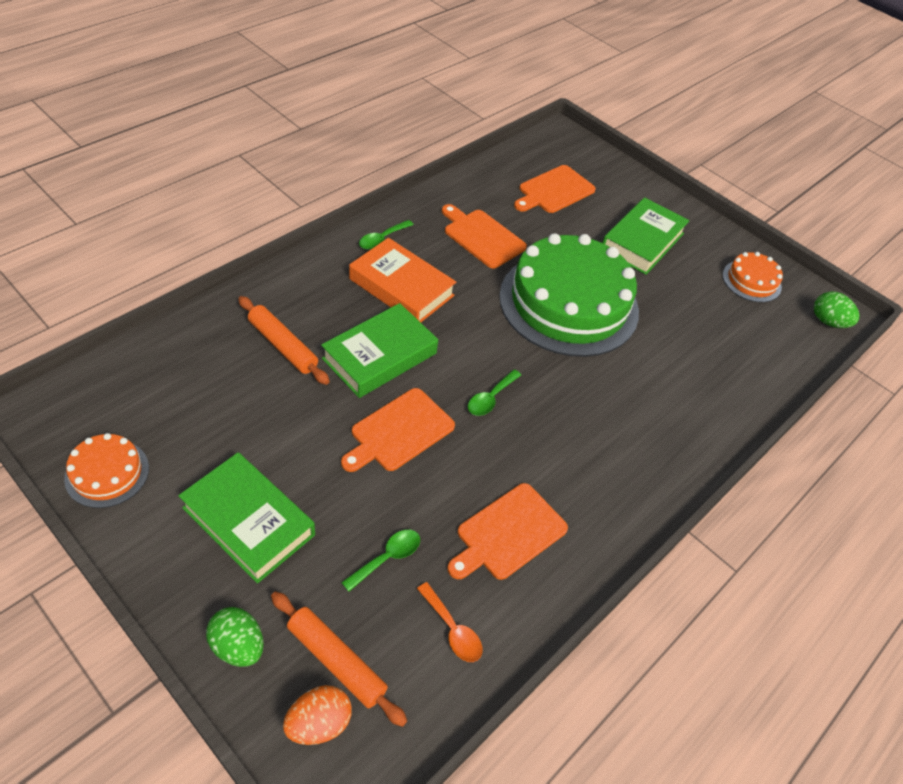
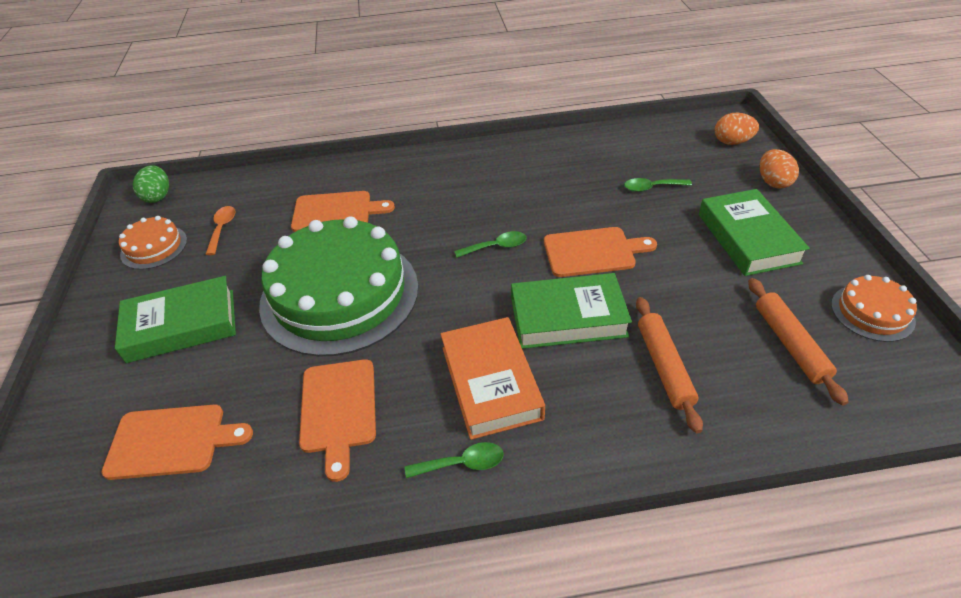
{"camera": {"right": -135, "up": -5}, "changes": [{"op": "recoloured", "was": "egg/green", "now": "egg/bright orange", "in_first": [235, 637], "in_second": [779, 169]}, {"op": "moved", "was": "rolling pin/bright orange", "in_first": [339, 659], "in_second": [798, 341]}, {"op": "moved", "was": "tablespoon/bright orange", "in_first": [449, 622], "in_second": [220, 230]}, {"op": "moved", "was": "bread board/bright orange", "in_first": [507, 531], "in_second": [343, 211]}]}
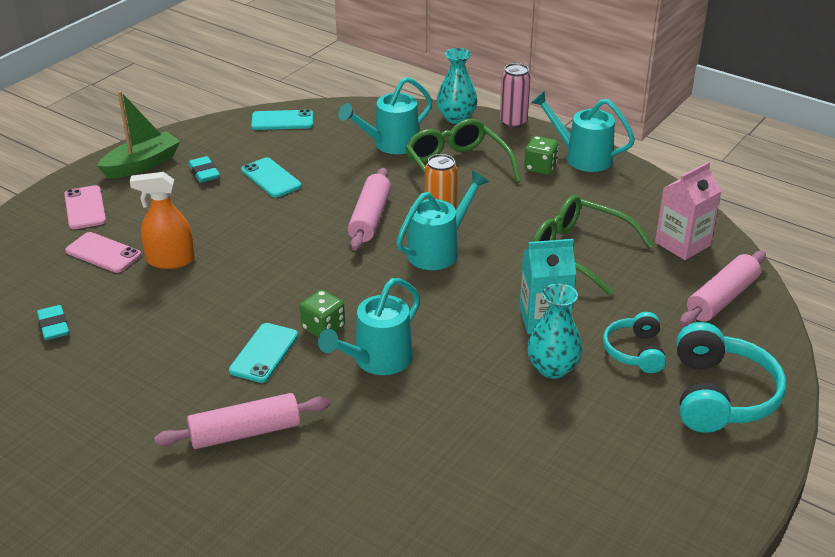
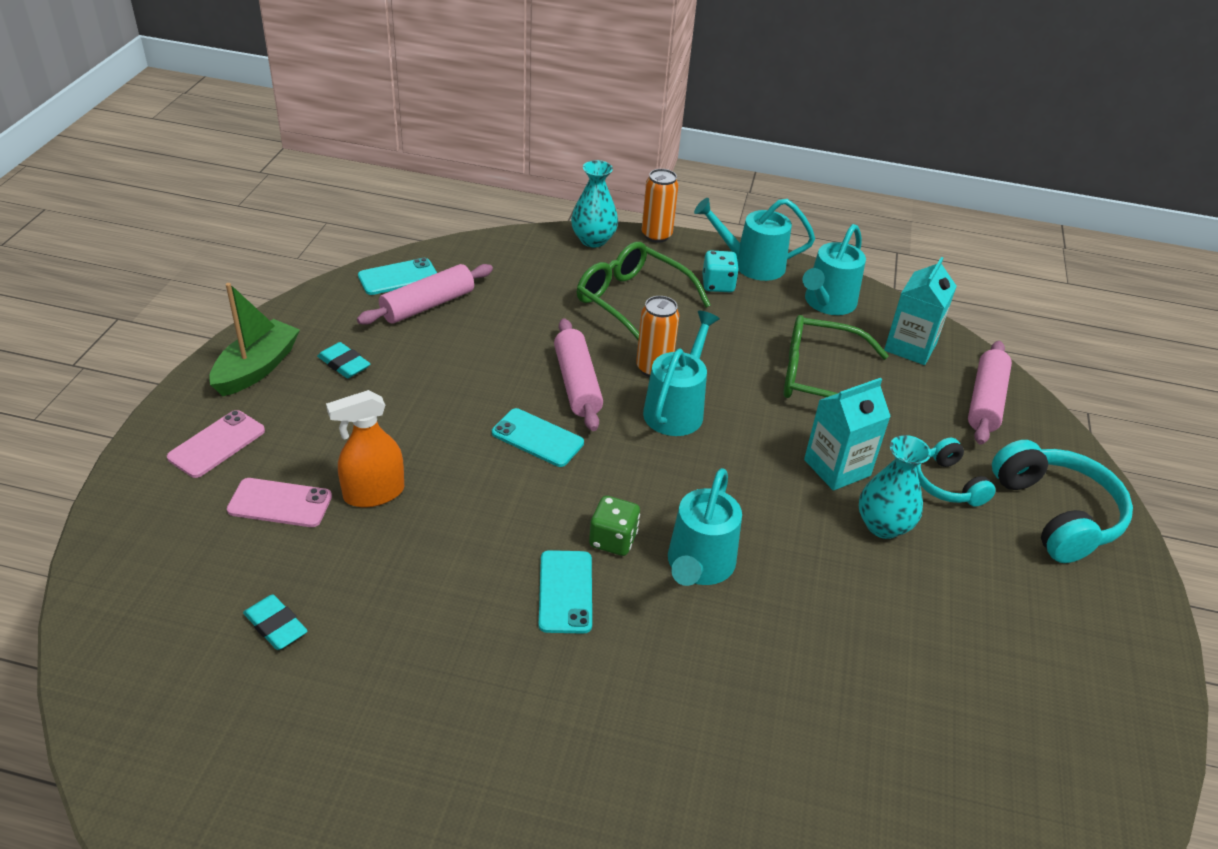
{"camera": {"right": -25, "up": 5}, "changes": [{"op": "turned", "was": "smartphone/rosy", "in_first": [85, 207], "in_second": [216, 444], "clockwise": 75}, {"op": "moved", "was": "rolling pin/rosy", "in_first": [242, 421], "in_second": [425, 294]}, {"op": "moved", "was": "smartphone/aqua", "in_first": [271, 177], "in_second": [538, 437]}, {"op": "moved", "was": "sprinkling can/aqua", "in_first": [385, 115], "in_second": [834, 269]}, {"op": "recoloured", "was": "tin/rosy", "now": "tin/bright orange", "in_first": [515, 95], "in_second": [660, 206]}, {"op": "recoloured", "was": "dice/green", "now": "dice/aqua", "in_first": [541, 155], "in_second": [720, 271]}, {"op": "recoloured", "was": "juice carton/rosy", "now": "juice carton/aqua", "in_first": [688, 211], "in_second": [920, 311]}]}
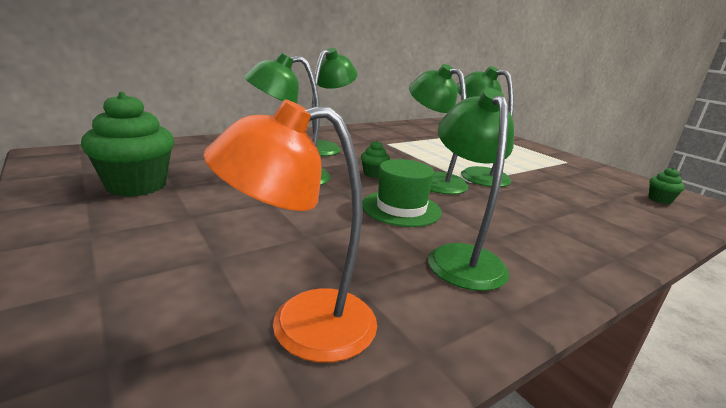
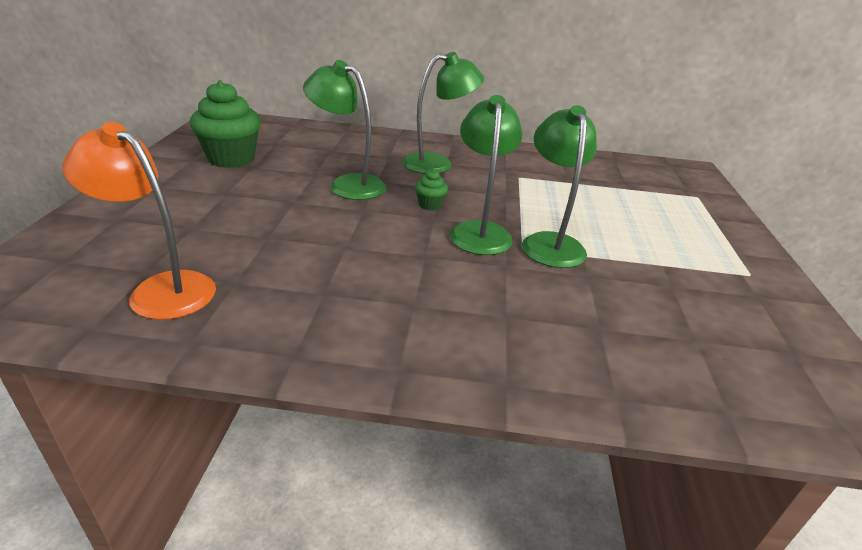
{"camera": {"right": 40, "up": 10}, "changes": [{"op": "removed", "was": "top hat/green", "in_first": [402, 193]}, {"op": "removed", "was": "lamp/green", "in_first": [471, 189]}, {"op": "removed", "was": "fairy cake/green", "in_first": [667, 185]}]}
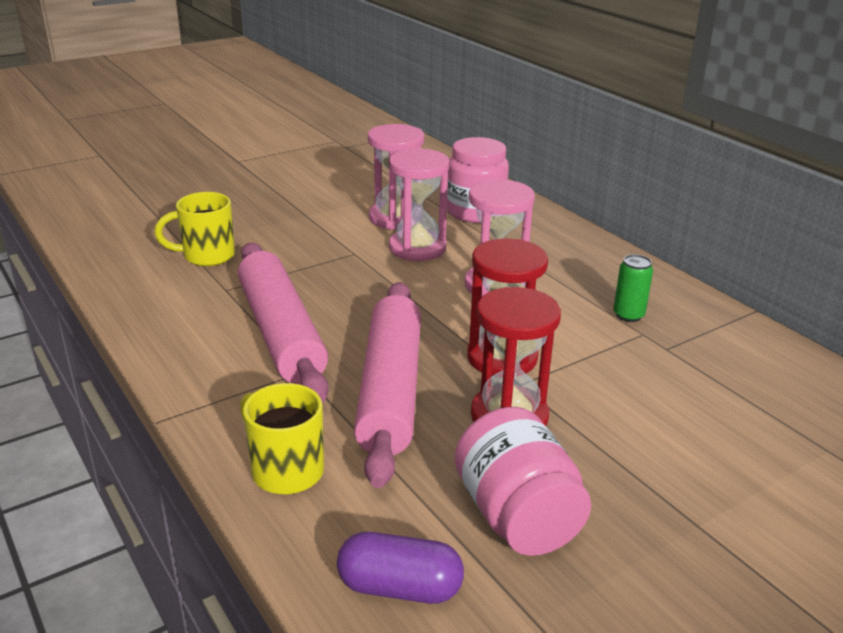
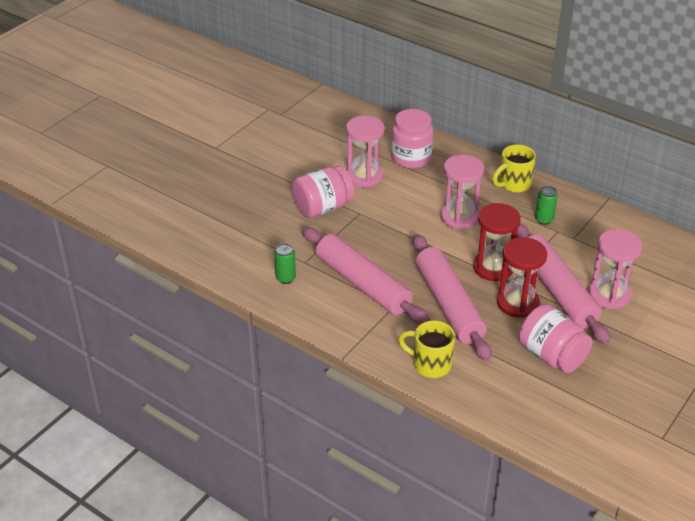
{"camera": {"right": -20, "up": 10}, "changes": [{"op": "moved", "was": "coffee mug/bright yellow", "in_first": [195, 229], "in_second": [514, 169]}, {"op": "removed", "was": "pill shape/purple", "in_first": [400, 568]}, {"op": "moved", "was": "sandglass/rosy", "in_first": [419, 204], "in_second": [615, 269]}, {"op": "added", "now": "tin/green", "in_second": [285, 263]}, {"op": "added", "now": "jar/rosy", "in_second": [323, 191]}, {"op": "added", "now": "rolling pin/rosy", "in_second": [564, 284]}]}
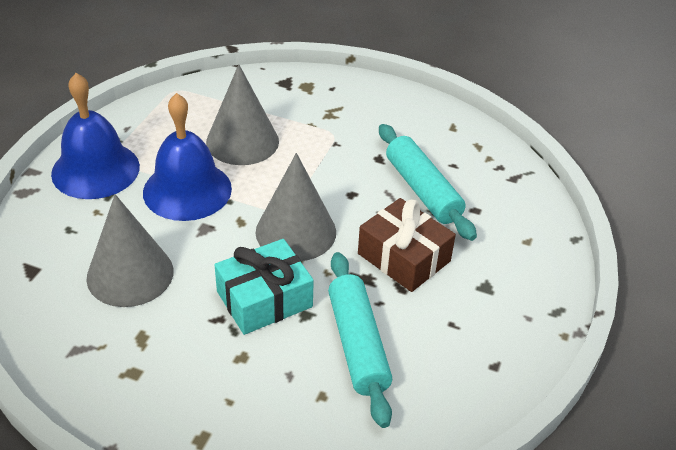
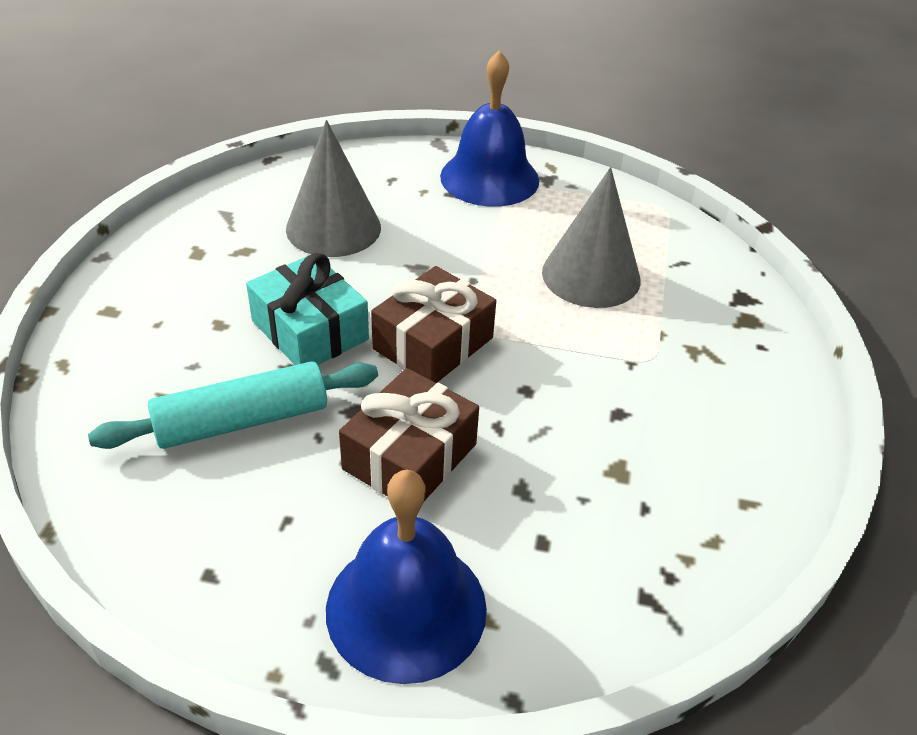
{"camera": {"right": 80, "up": 0}, "changes": [{"op": "moved", "was": "hand bell/cobalt", "in_first": [187, 157], "in_second": [406, 577]}, {"op": "replaced", "was": "cone shape/gray", "now": "wrapped gift/russet", "in_first": [296, 207], "in_second": [433, 324]}, {"op": "removed", "was": "rolling pin/aqua", "in_first": [428, 182]}]}
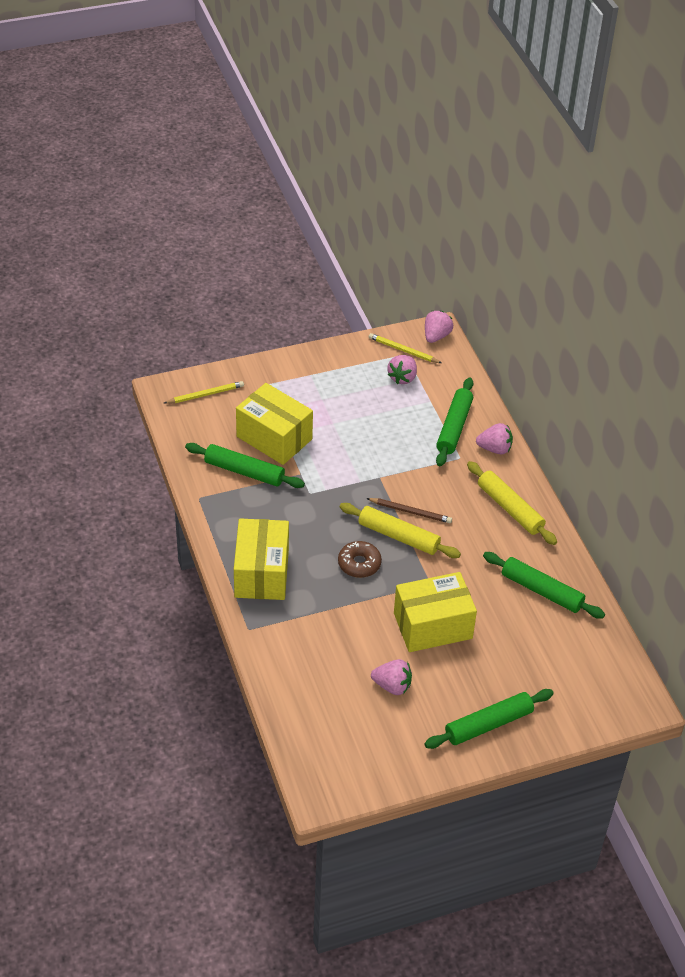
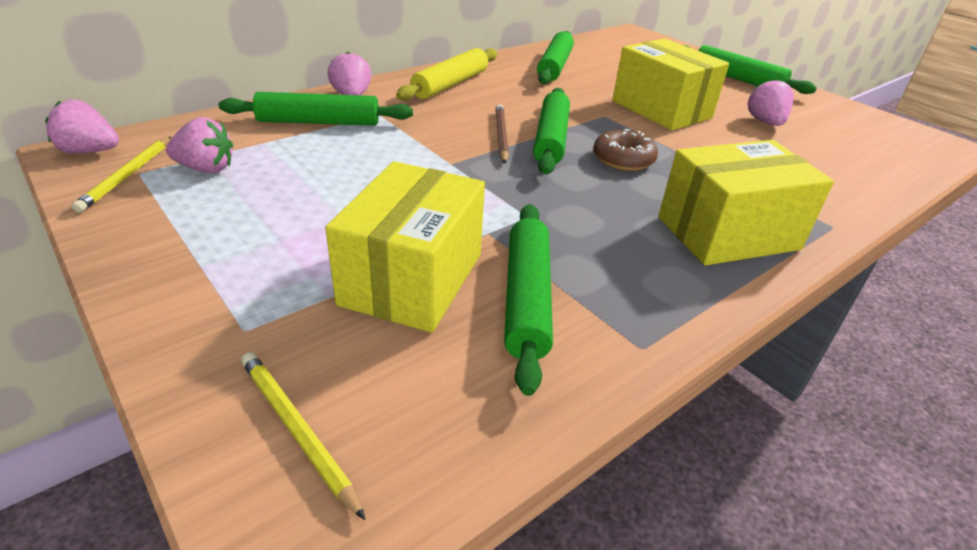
{"camera": {"right": -110, "up": -10}, "changes": [{"op": "recoloured", "was": "rolling pin/bright yellow", "now": "rolling pin/green", "in_first": [400, 530], "in_second": [551, 131]}]}
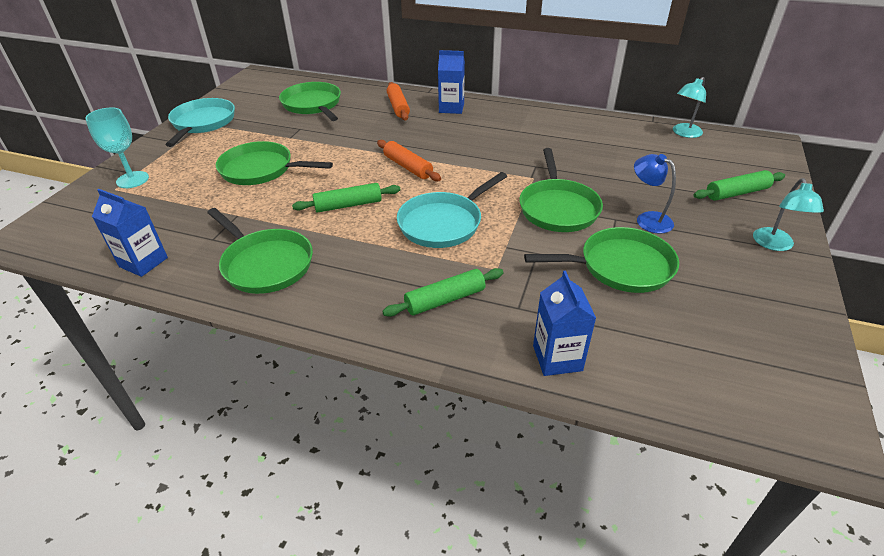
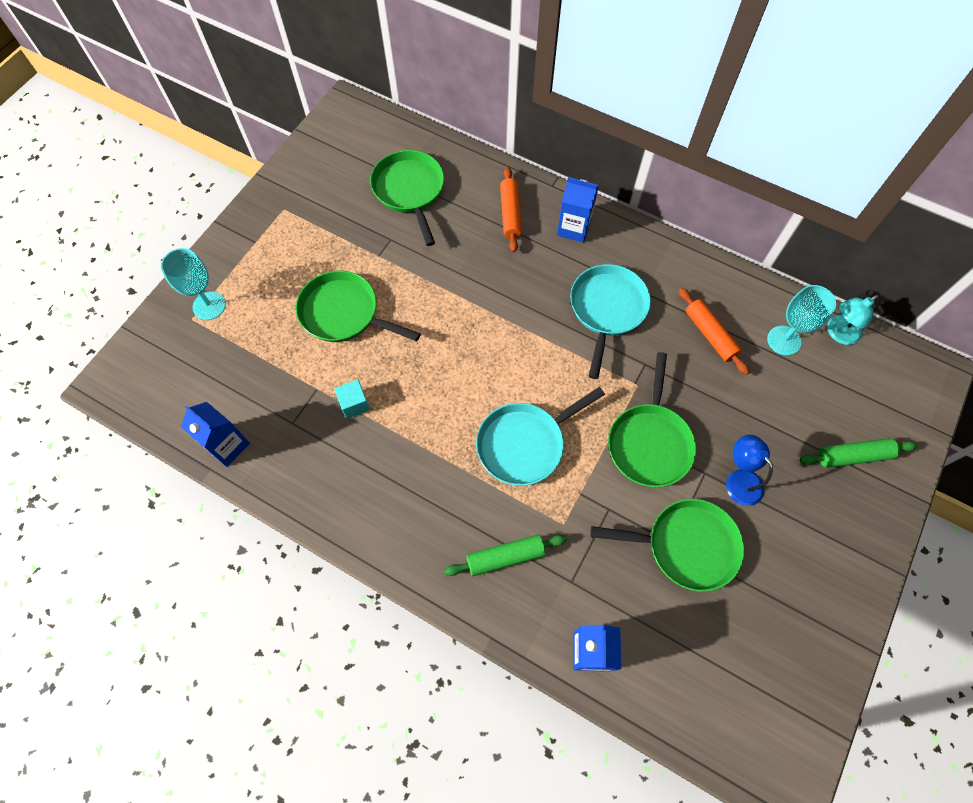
{"camera": {"right": 10, "up": 25}, "changes": [{"op": "moved", "was": "frying pan/aqua", "in_first": [200, 122], "in_second": [610, 321]}, {"op": "removed", "was": "frying pan/green", "in_first": [260, 251]}, {"op": "removed", "was": "rolling pin/green", "in_first": [346, 198]}, {"op": "moved", "was": "rolling pin/bright orange", "in_first": [409, 161], "in_second": [714, 331]}, {"op": "removed", "was": "lamp/aqua", "in_first": [788, 214]}, {"op": "added", "now": "cube/aqua", "in_second": [352, 399]}, {"op": "added", "now": "chalice/aqua", "in_second": [801, 320]}]}
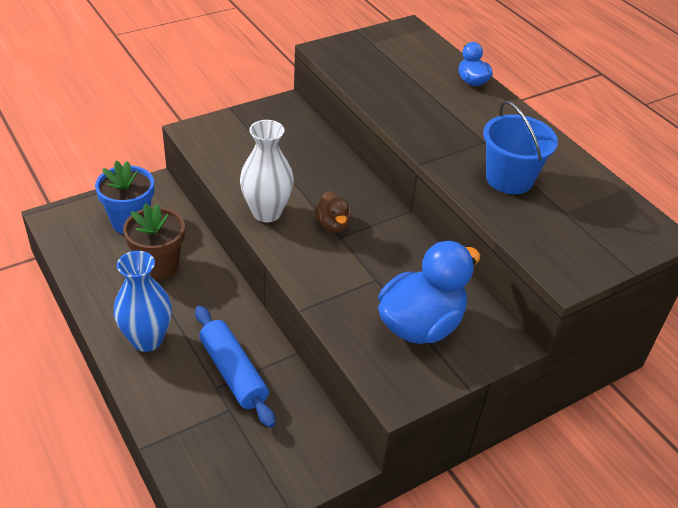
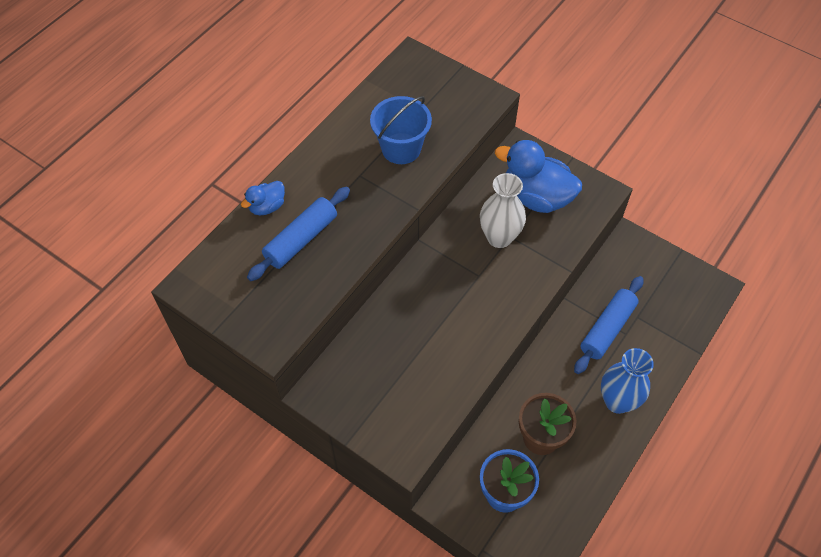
{"camera": {"right": -110, "up": 15}, "changes": [{"op": "moved", "was": "vase/pure white", "in_first": [267, 171], "in_second": [503, 210]}, {"op": "removed", "was": "toy duck/russet", "in_first": [333, 212]}, {"op": "added", "now": "rolling pin/cobalt", "in_second": [298, 234]}]}
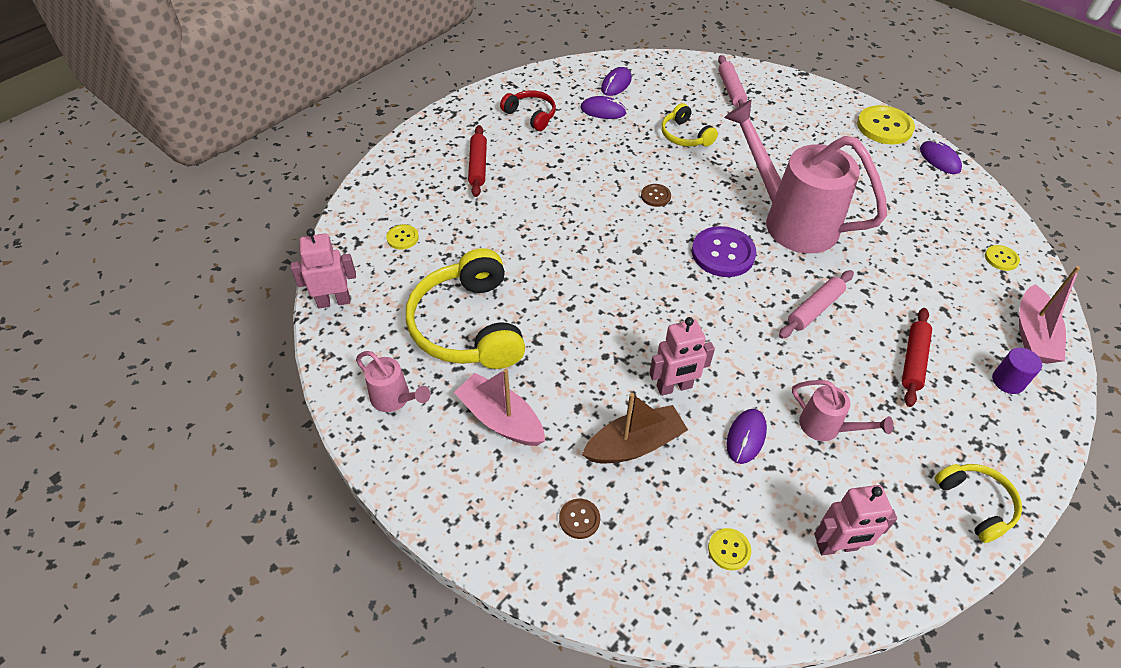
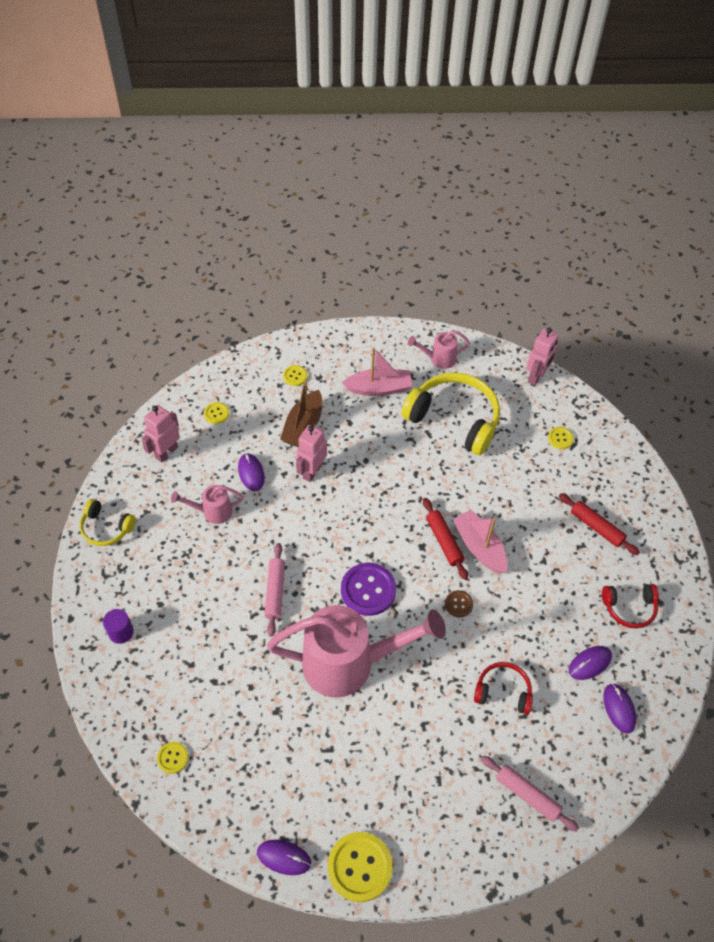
{"camera": {"right": 135, "up": 5}, "changes": [{"op": "recoloured", "was": "sewing button/russet", "now": "sewing button/bright yellow", "in_first": [579, 519], "in_second": [295, 375]}, {"op": "recoloured", "was": "headphones/bright yellow", "now": "headphones/crimson", "in_first": [689, 125], "in_second": [503, 688]}, {"op": "moved", "was": "rolling pin/crimson", "in_first": [917, 357], "in_second": [445, 539]}, {"op": "moved", "was": "boat/rosy", "in_first": [1049, 315], "in_second": [480, 541]}]}
